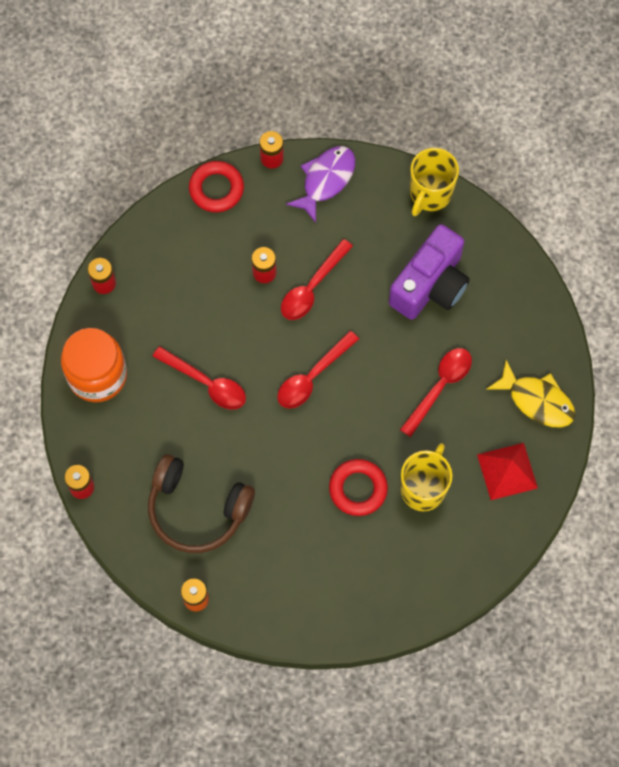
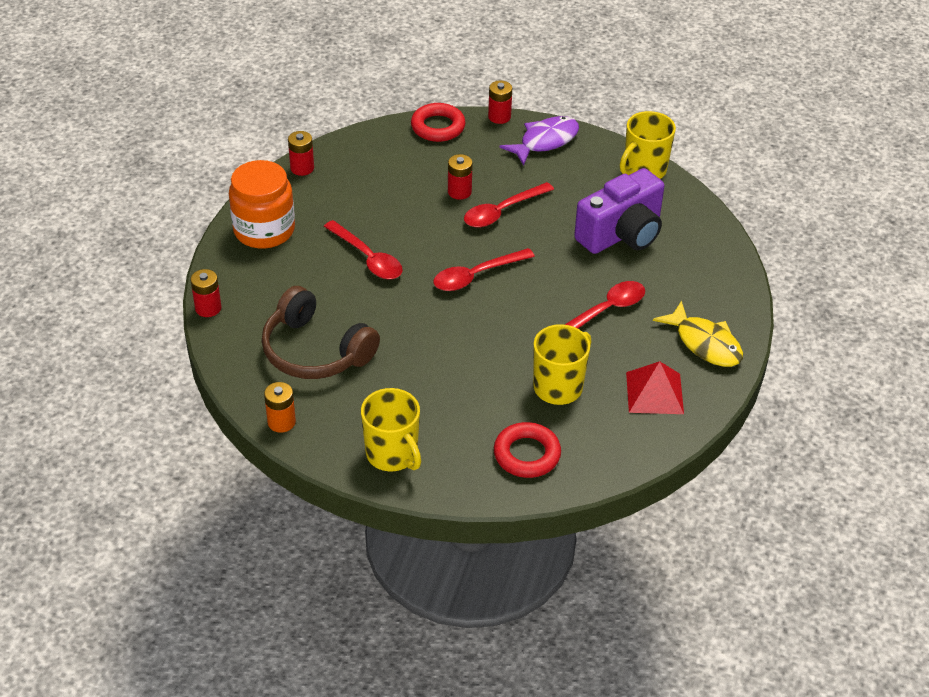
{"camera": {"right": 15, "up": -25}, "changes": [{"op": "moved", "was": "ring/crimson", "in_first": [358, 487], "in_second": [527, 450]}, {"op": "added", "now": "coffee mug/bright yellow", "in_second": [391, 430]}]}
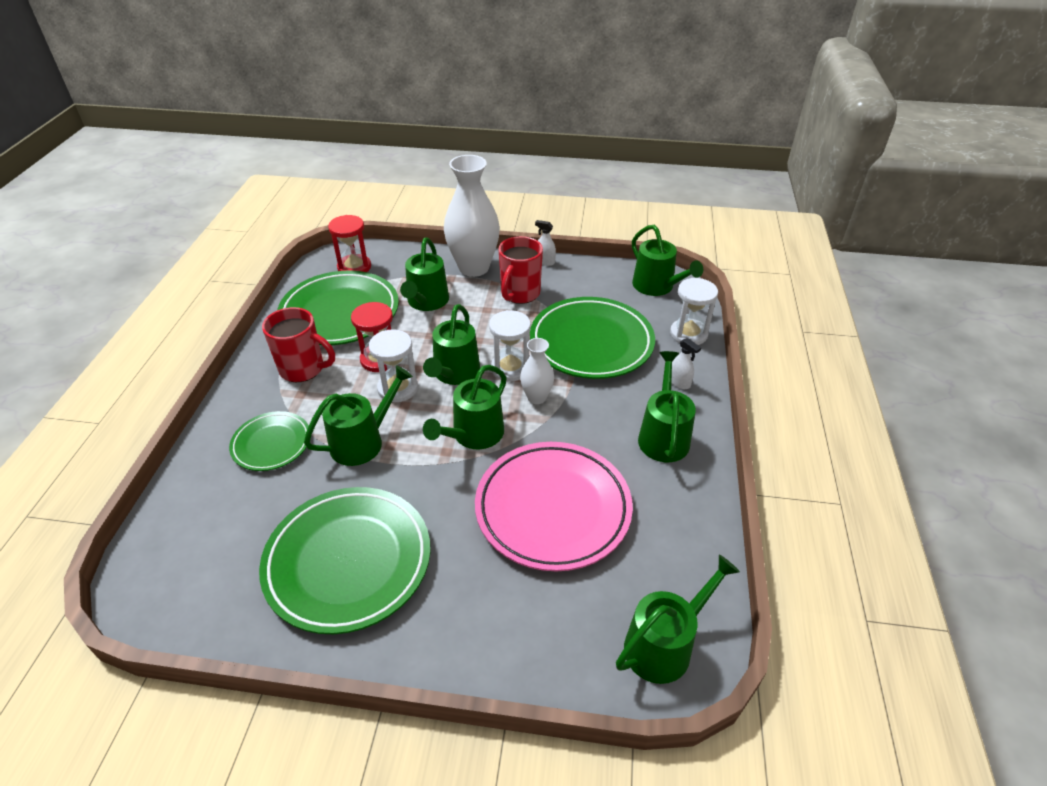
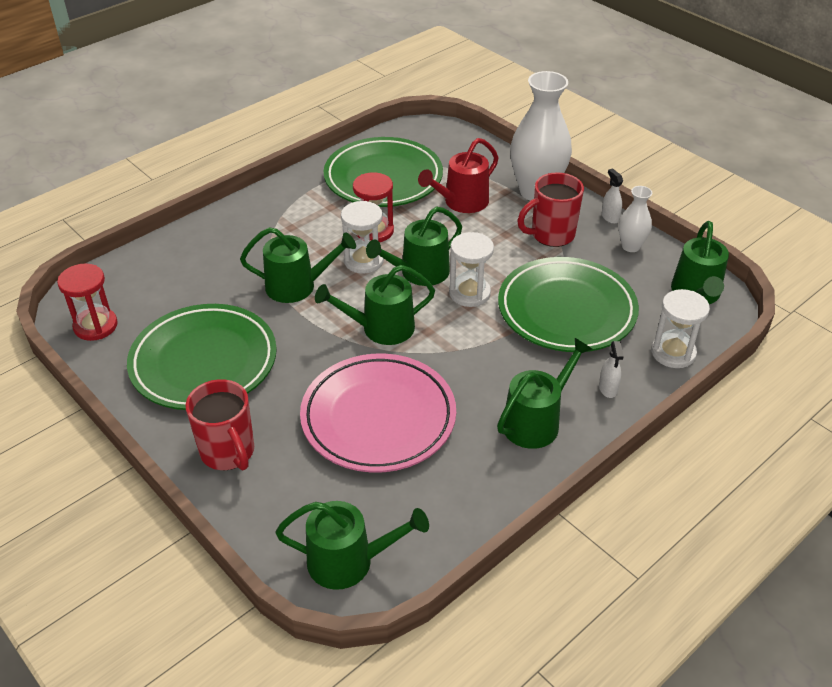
{"camera": {"right": 40, "up": 0}, "changes": [{"op": "removed", "was": "dinner plate/green", "in_first": [269, 441]}, {"op": "moved", "was": "coffee mug/crimson", "in_first": [298, 344], "in_second": [219, 424]}, {"op": "moved", "was": "sandglass/crimson", "in_first": [349, 243], "in_second": [87, 302]}, {"op": "recoloured", "was": "sprinkling can/green", "now": "sprinkling can/crimson", "in_first": [424, 274], "in_second": [458, 175]}, {"op": "moved", "was": "vase/pure white", "in_first": [537, 371], "in_second": [635, 219]}]}
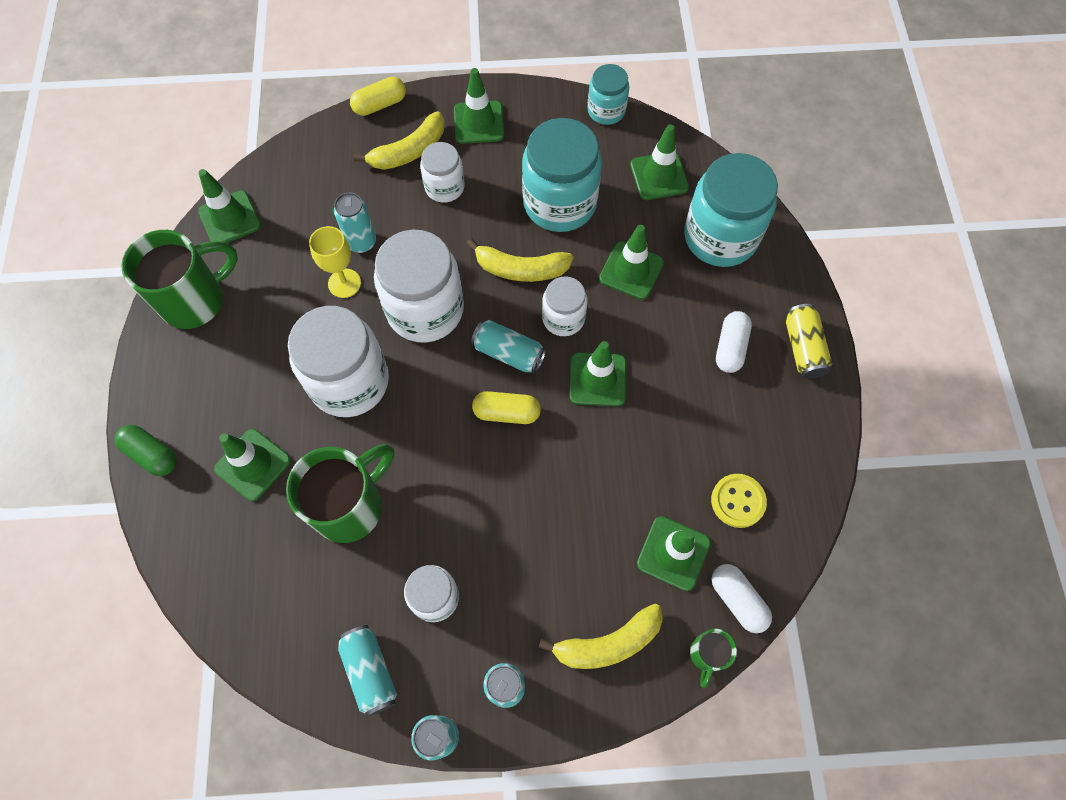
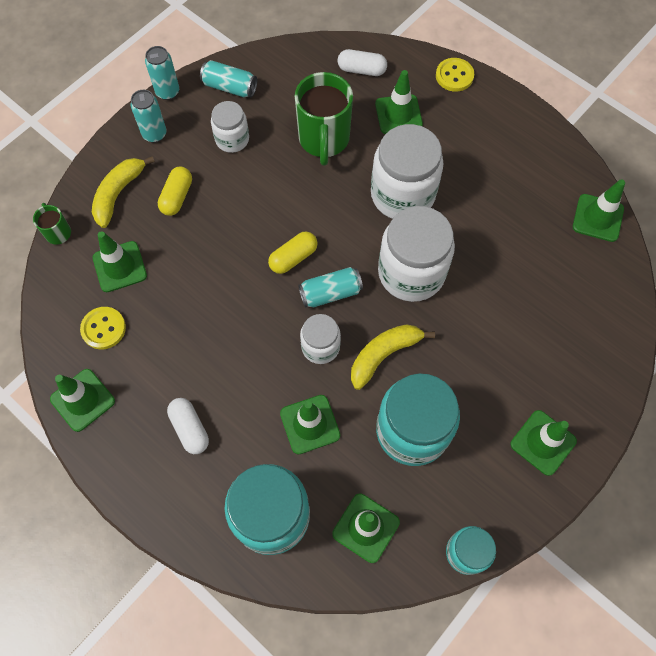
{"camera": {"right": 135, "up": 0}, "changes": [{"op": "replaced", "was": "pill shape/green", "now": "sewing button/bright yellow", "in_first": [145, 450], "in_second": [455, 75]}, {"op": "removed", "was": "coffee mug/green", "in_first": [179, 279]}, {"op": "removed", "was": "chalice/bright yellow", "in_first": [335, 262]}, {"op": "removed", "was": "tin/aqua", "in_first": [355, 222]}, {"op": "moved", "was": "pill shape/bright yellow", "in_first": [378, 96], "in_second": [174, 191]}, {"op": "removed", "was": "banana fruit/bright yellow", "in_first": [399, 141]}, {"op": "removed", "was": "jar/pure white", "in_first": [442, 172]}, {"op": "moved", "was": "safety cone/green", "in_first": [597, 373], "in_second": [82, 400]}, {"op": "moved", "was": "pill shape/pure white", "in_first": [742, 598], "in_second": [362, 62]}, {"op": "removed", "was": "tin/bright yellow", "in_first": [809, 341]}]}
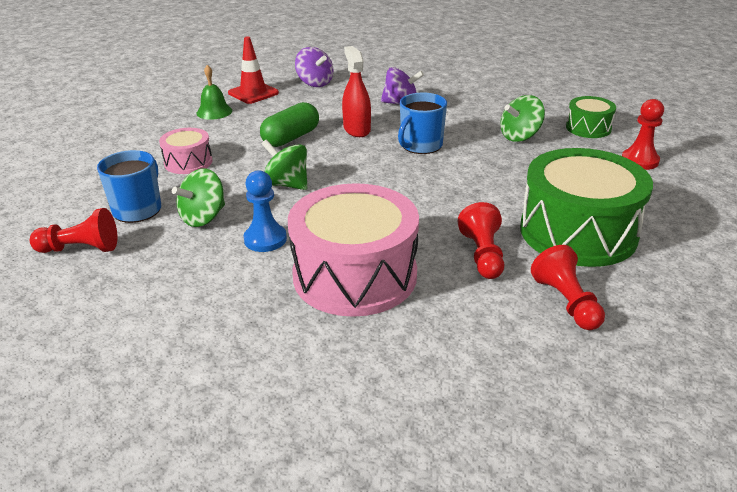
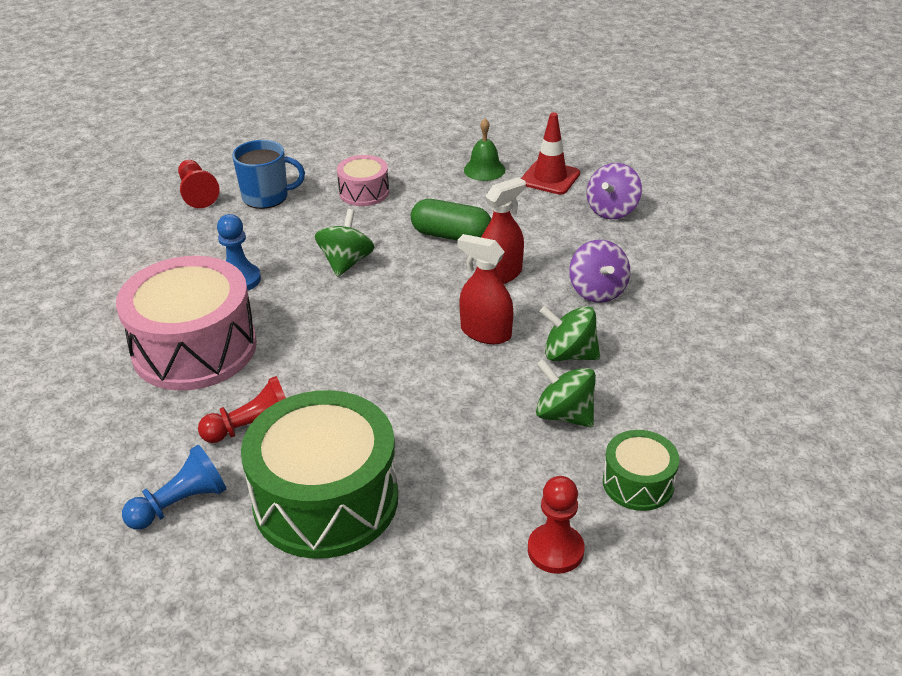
{"camera": {"right": 70, "up": 5}, "changes": [{"op": "moved", "was": "spinning top/green", "in_first": [198, 197], "in_second": [569, 333]}, {"op": "replaced", "was": "coffee mug/cobalt", "now": "spray cleaner/crimson", "in_first": [422, 123], "in_second": [485, 289]}, {"op": "recoloured", "was": "pawn/crimson", "now": "pawn/cobalt", "in_first": [568, 287], "in_second": [174, 487]}]}
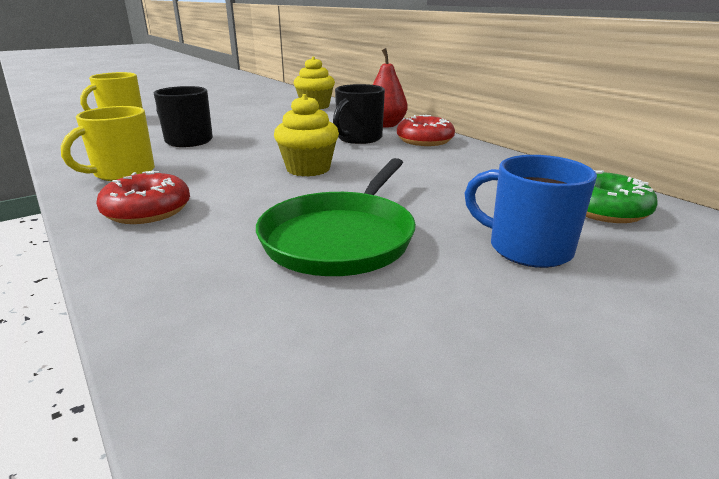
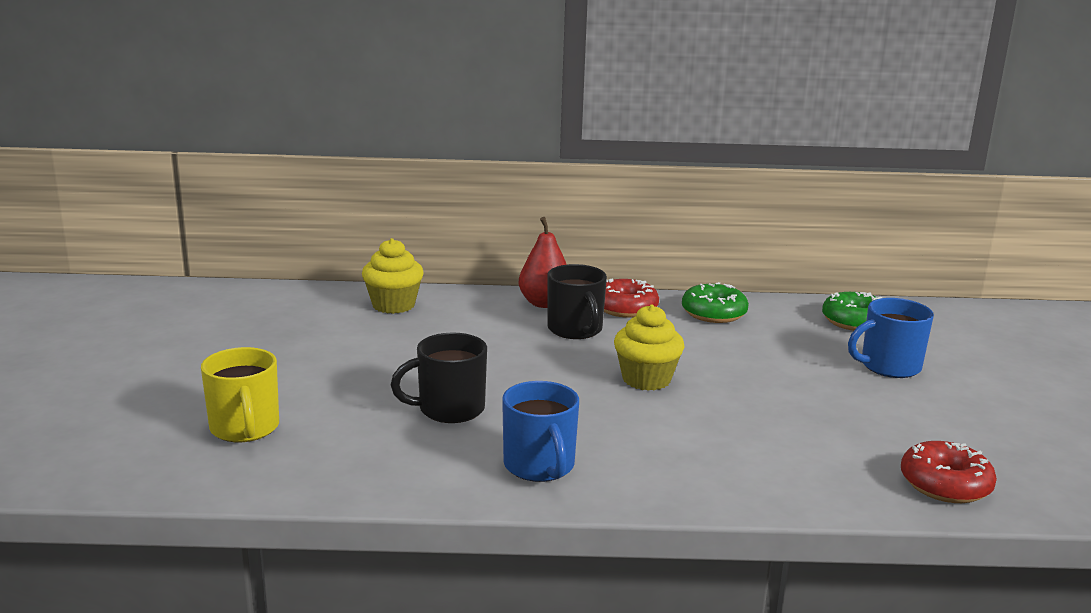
{"camera": {"right": -55, "up": -5}, "changes": [{"op": "recoloured", "was": "coffee mug/bright yellow", "now": "coffee mug/cobalt", "in_first": [108, 143], "in_second": [540, 431]}, {"op": "moved", "was": "glazed donut/crimson", "in_first": [143, 197], "in_second": [949, 472]}, {"op": "removed", "was": "frying pan/green", "in_first": [336, 217]}, {"op": "added", "now": "glazed donut/green", "in_second": [715, 302]}]}
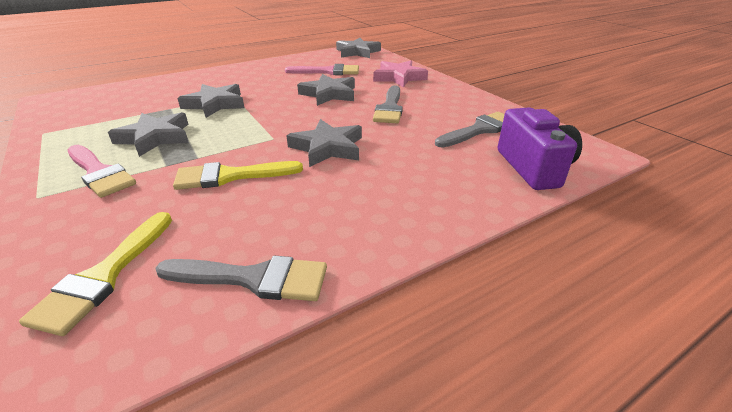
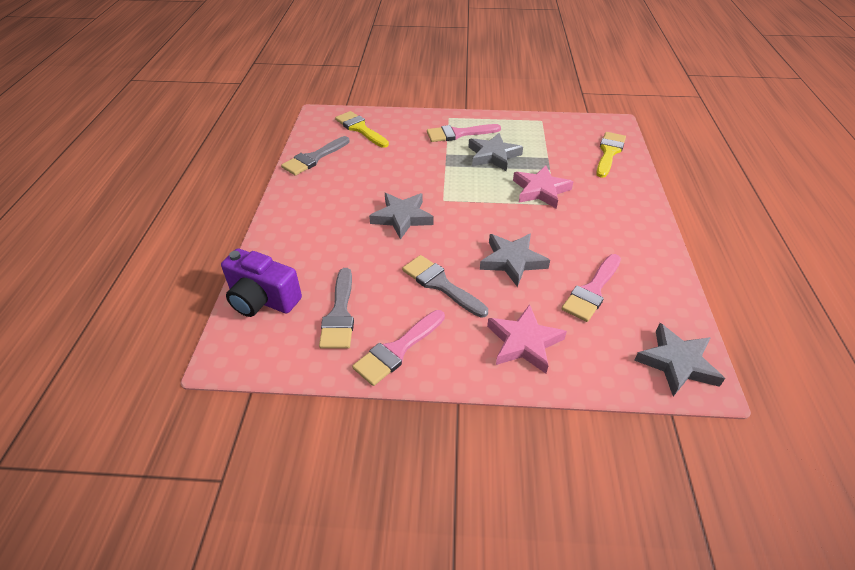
{"camera": {"right": 125, "up": 10}, "changes": [{"op": "moved", "was": "paint brush/bright yellow", "in_first": [238, 175], "in_second": [611, 155]}, {"op": "recoloured", "was": "five-pointed star/gray", "now": "five-pointed star/rosy", "in_first": [210, 101], "in_second": [543, 187]}, {"op": "added", "now": "paint brush/rosy", "in_second": [398, 348]}]}
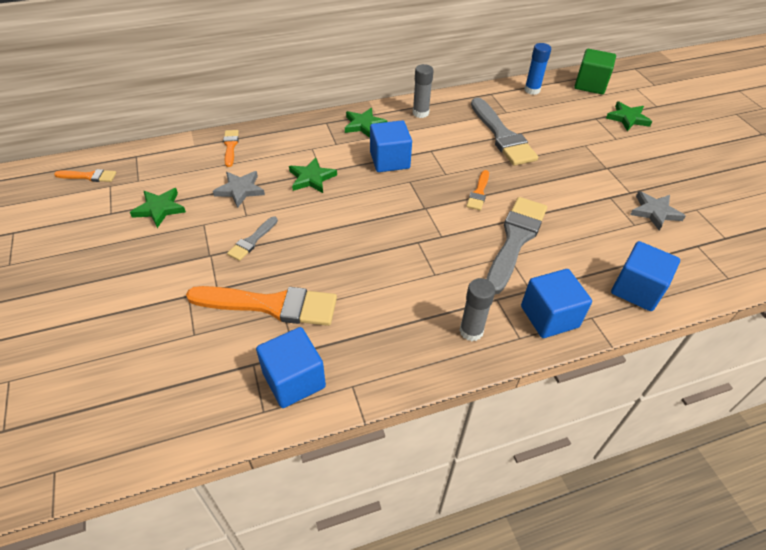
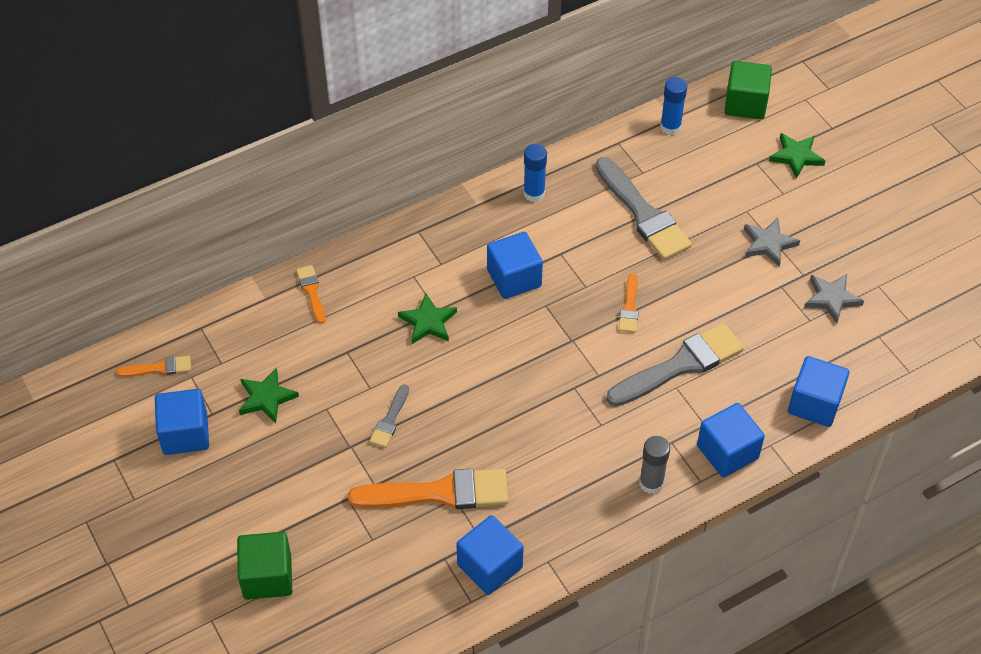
{"camera": {"right": -10, "up": 5}, "changes": [{"op": "moved", "was": "five-pointed star/gray", "in_first": [239, 189], "in_second": [772, 242]}, {"op": "removed", "was": "five-pointed star/green", "in_first": [366, 123]}, {"op": "recoloured", "was": "glue stick/gray", "now": "glue stick/cobalt", "in_first": [423, 91], "in_second": [535, 173]}, {"op": "turned", "was": "paint brush/gray", "in_first": [516, 245], "in_second": [675, 364], "clockwise": 45}, {"op": "added", "now": "cube/cobalt", "in_second": [182, 422]}, {"op": "added", "now": "cube/green", "in_second": [264, 566]}]}
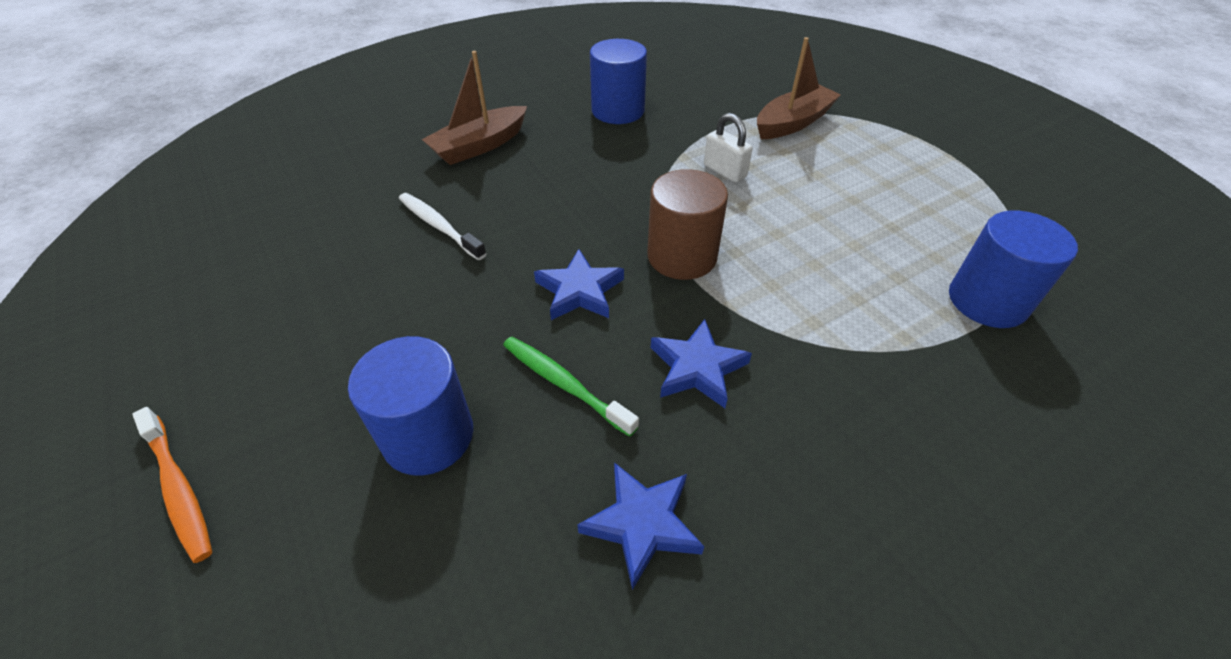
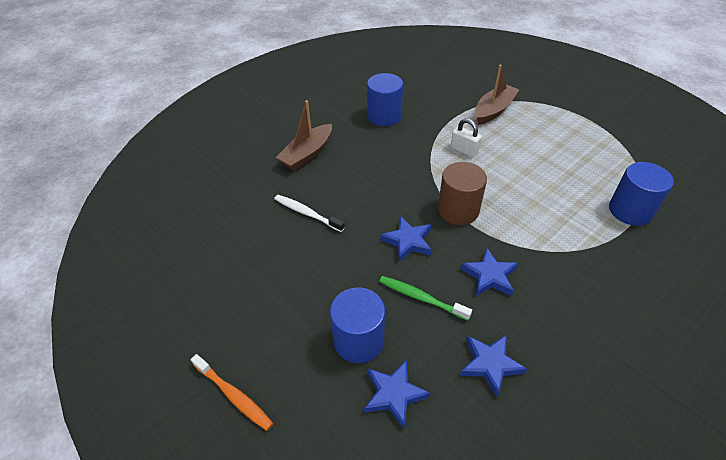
{"camera": {"right": -10, "up": 0}, "changes": [{"op": "added", "now": "five-pointed star/cobalt", "in_second": [397, 394]}]}
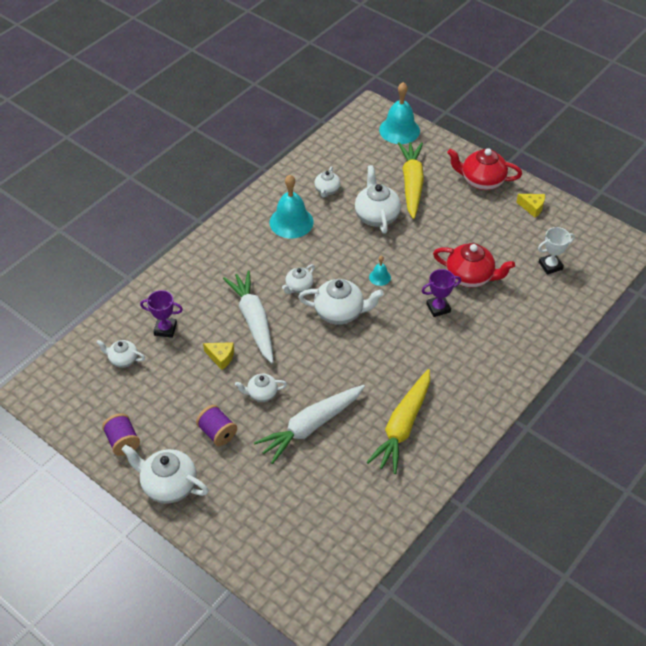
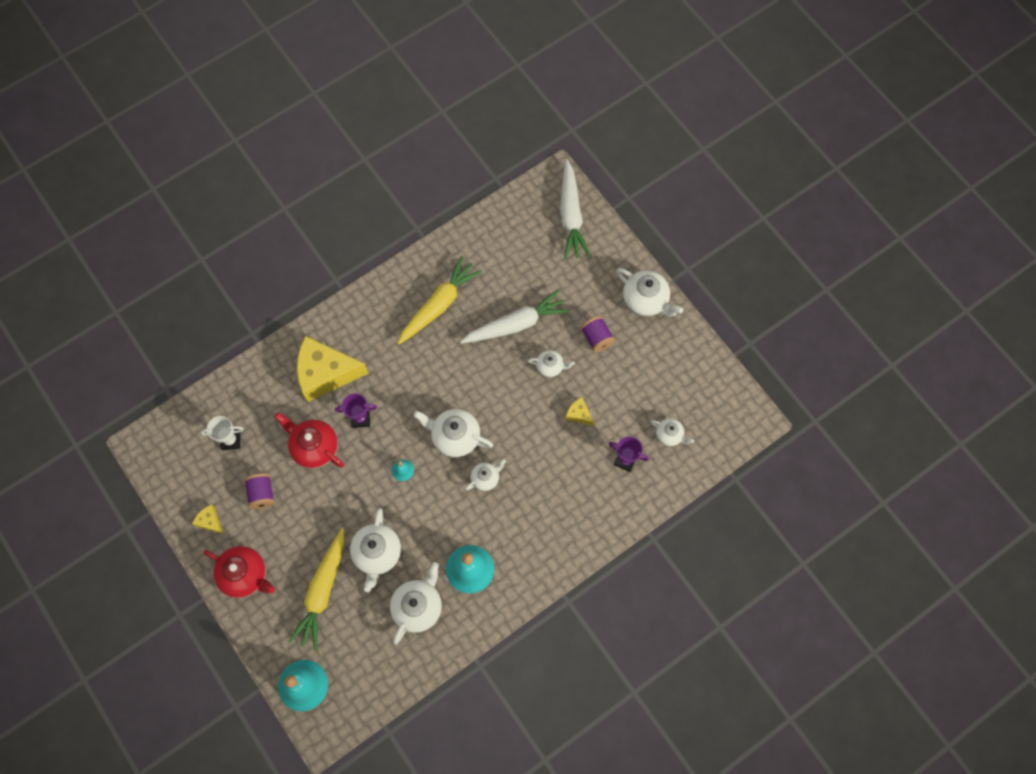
{"camera": {"right": -165, "up": 20}, "changes": [{"op": "moved", "was": "bobbin/purple", "in_first": [121, 434], "in_second": [259, 491]}, {"op": "moved", "was": "toy carrot/pure white", "in_first": [248, 316], "in_second": [575, 209]}, {"op": "resized", "was": "tea pot/pure white", "in_first": [327, 182], "in_second": [416, 603], "ratio": 1.73}, {"op": "added", "now": "piece of cheese/bright yellow", "in_second": [333, 369]}]}
